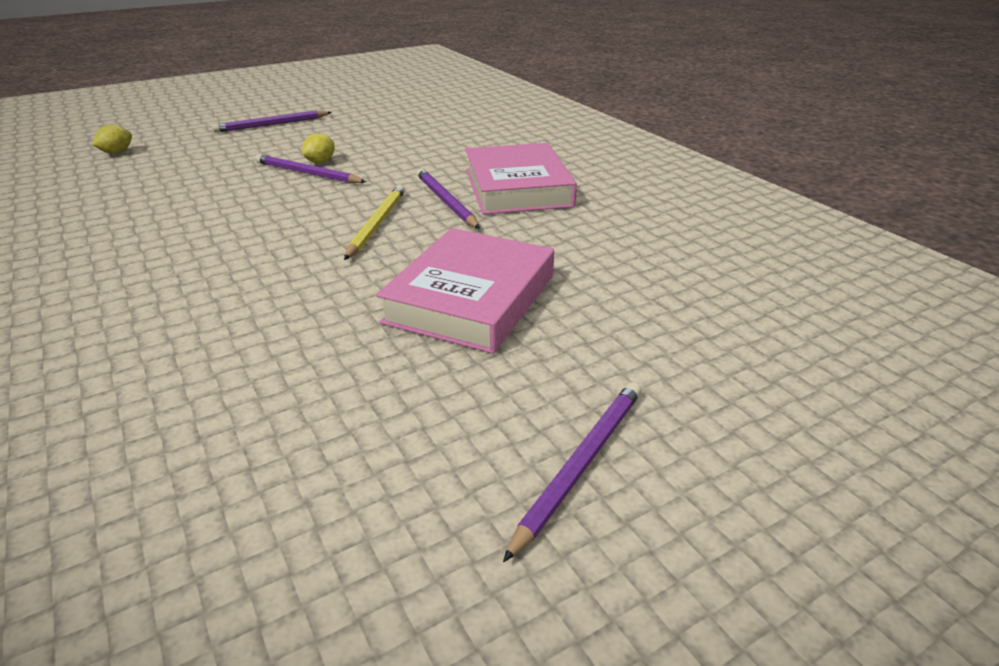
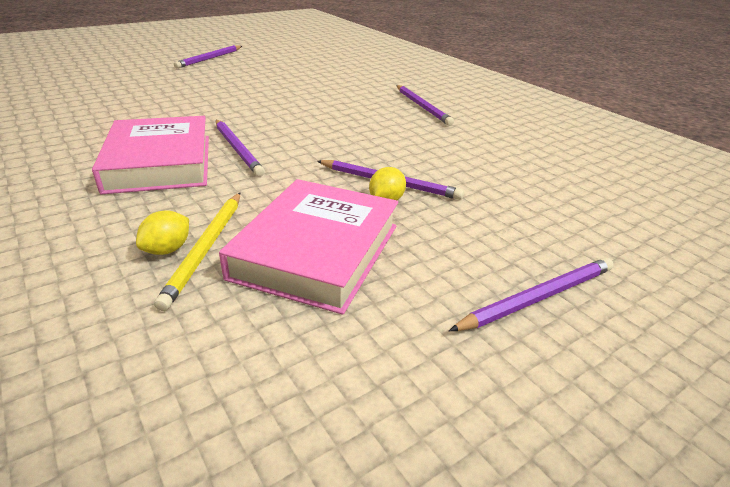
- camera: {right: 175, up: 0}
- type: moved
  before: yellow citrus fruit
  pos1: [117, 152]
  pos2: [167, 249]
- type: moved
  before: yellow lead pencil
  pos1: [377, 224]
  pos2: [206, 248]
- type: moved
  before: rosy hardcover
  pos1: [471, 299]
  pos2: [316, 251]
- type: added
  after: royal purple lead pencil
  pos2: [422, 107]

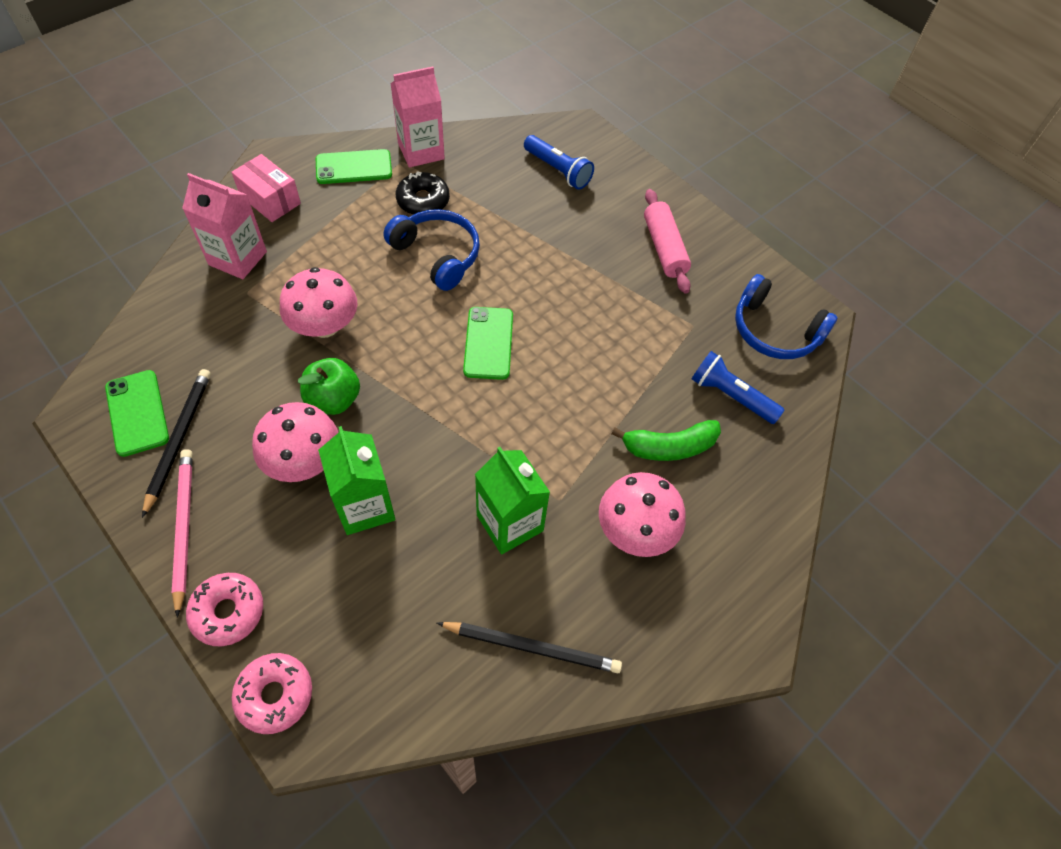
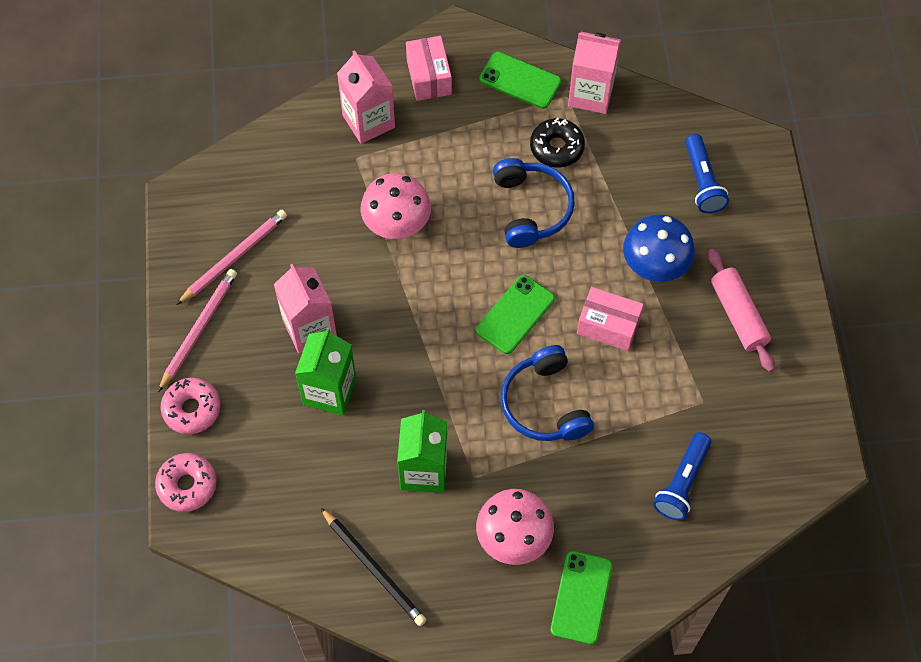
- camera: {right: 40, up: 5}
- type: turned
  before: rosy pastry roller
  pos1: [664, 248]
  pos2: [738, 315]
  turn: -45
- type: moved
  before: royal blue over-ear headphones
  pos1: [774, 331]
  pos2: [544, 404]
- type: turned
  before: royal blue torch
  pos1: [731, 396]
  pos2: [682, 482]
  turn: -135
- type: removed
  before: emerald apple fruit
  pos1: [333, 399]
- type: recoloured
  before: jet-black lead pencil
  after: rosy lead pencil
  pos1: [179, 439]
  pos2: [234, 257]
- type: moved
  before: emerald smartphone
  pos1: [137, 413]
  pos2: [581, 597]
- type: replaced
  before: rosy toadstool
  after: rosy milk carton
  pos1: [303, 461]
  pos2: [309, 328]
- type: removed
  before: emerald banana
  pos1: [668, 447]
- type: added
  after: royal blue toadstool
  pos2: [655, 264]
- type: added
  after: rosy parcel
  pos2: [608, 326]

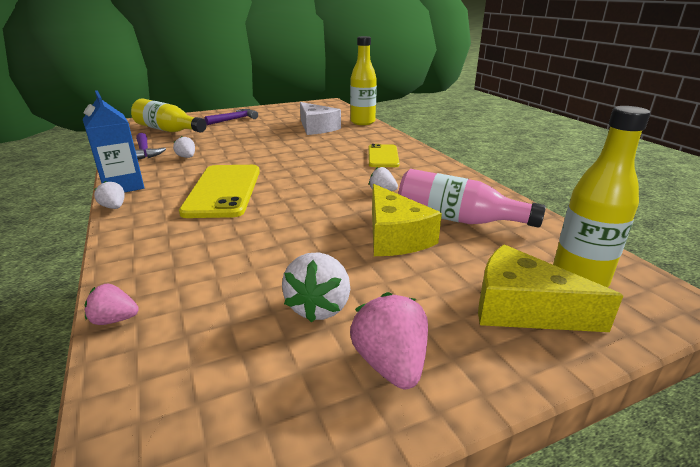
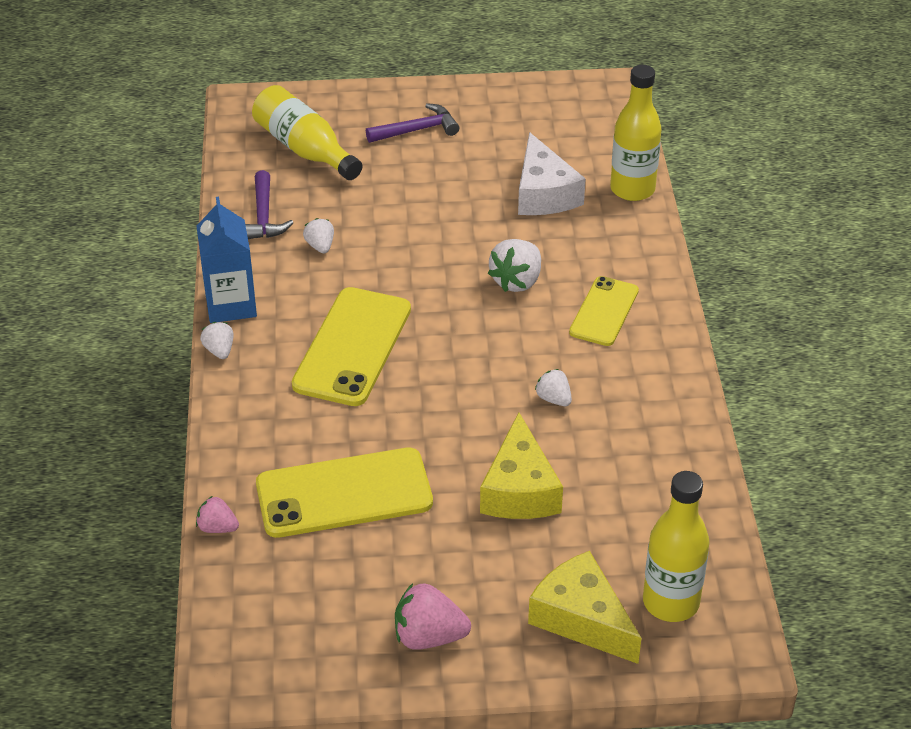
- camera: {right: 20, up: 15}
- type: removed
  before: rosy flask
  pos1: [457, 219]
- type: moved
  before: pure white berry
  pos1: [319, 307]
  pos2: [517, 281]
- type: turned
  before: rosy berry
  pos1: [390, 364]
  pos2: [429, 636]
  turn: -90
- type: added
  after: yellow smartphone
  pos2: [344, 493]

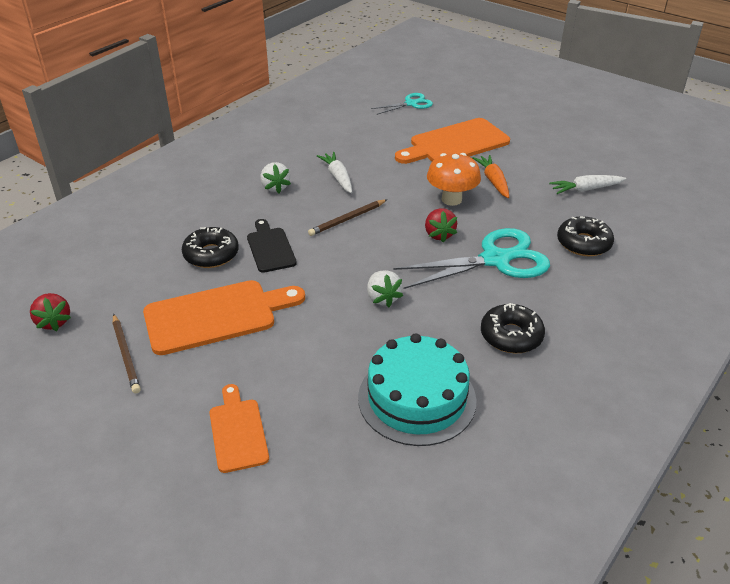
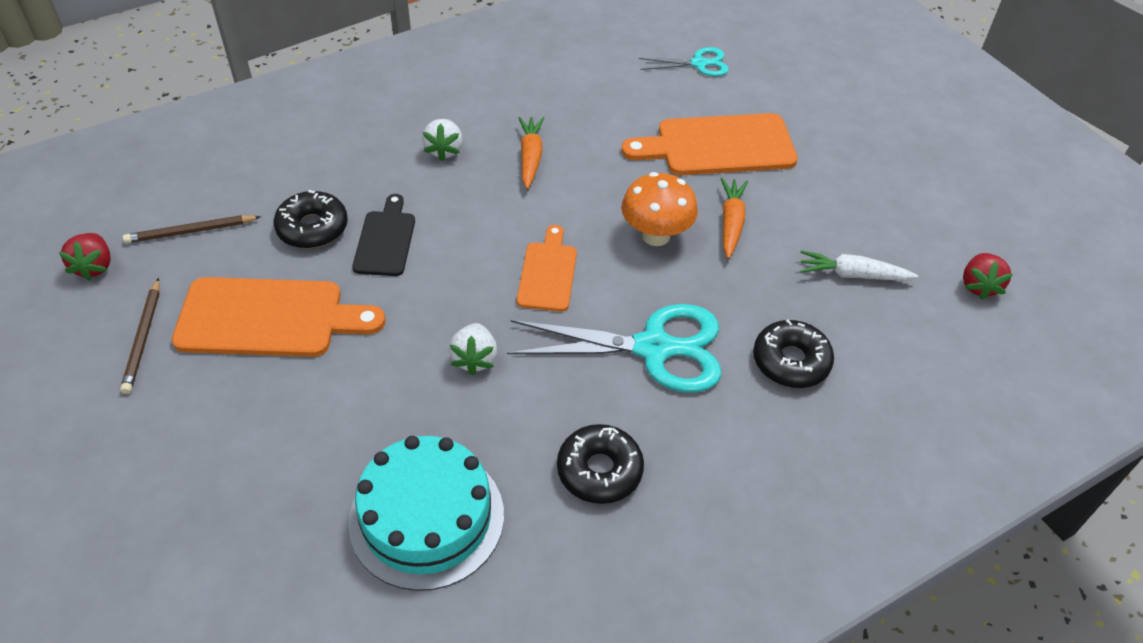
- camera: {right: 20, up: 10}
- type: recoloured
  before: pure white root vegetable
  after: orange-coloured root vegetable
  pos1: [338, 177]
  pos2: [530, 157]
- type: moved
  before: brown lead pencil
  pos1: [347, 219]
  pos2: [191, 232]
- type: moved
  before: scarlet berry
  pos1: [439, 234]
  pos2: [978, 286]
- type: moved
  before: orange-coloured bread board
  pos1: [238, 431]
  pos2: [548, 273]

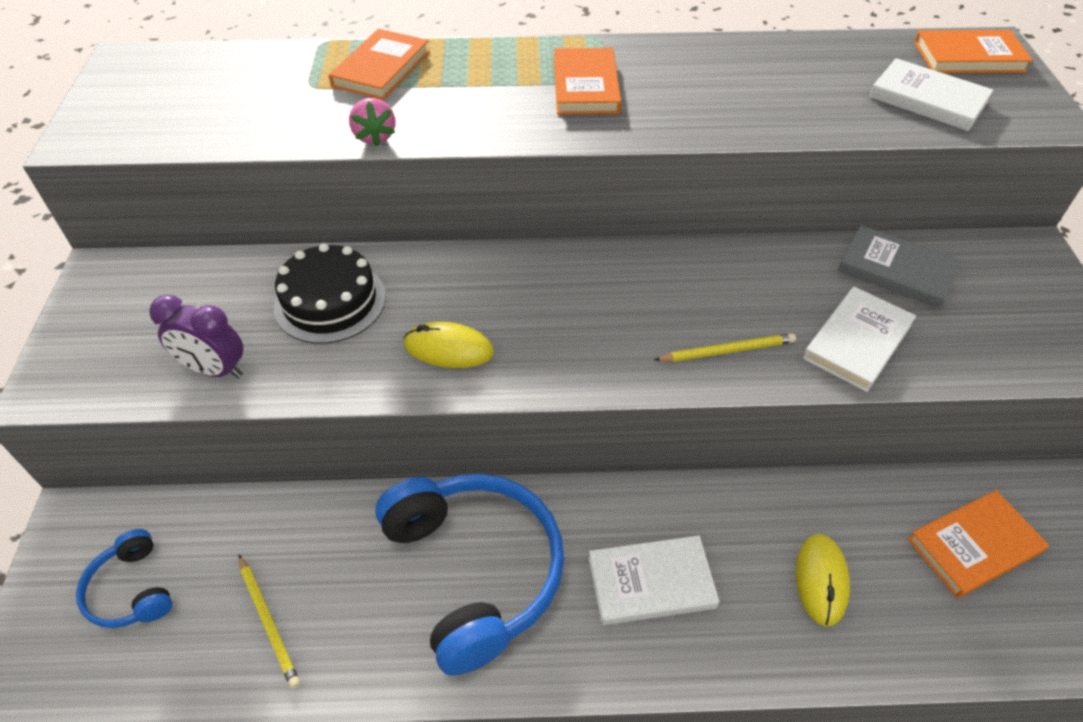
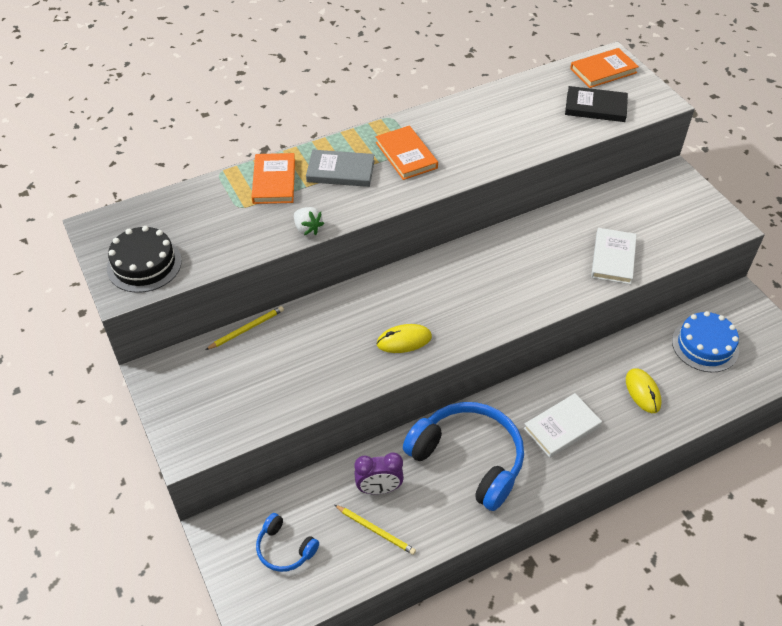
- camera: {right: -25, up: 0}
- type: recoloured
  before: pure white hardcover
  after: jet-black hardcover
  pos1: [928, 99]
  pos2: [595, 107]
- type: recoloured
  before: rosy berry
  after: pure white berry
  pos1: [375, 137]
  pos2: [307, 229]
- type: moved
  before: grey hardcover
  pos1: [896, 270]
  pos2: [340, 171]
- type: moved
  before: jet-black layer cake
  pos1: [330, 301]
  pos2: [144, 264]
- type: moved
  before: royal purple clock
  pos1: [215, 370]
  pos2: [379, 488]
- type: moved
  before: yellow lead pencil
  pos1: [727, 350]
  pos2: [247, 329]
- type: replaced
  before: orange-coloured hardcover
  after: royal blue layer cake
  pos1: [974, 545]
  pos2: [705, 345]

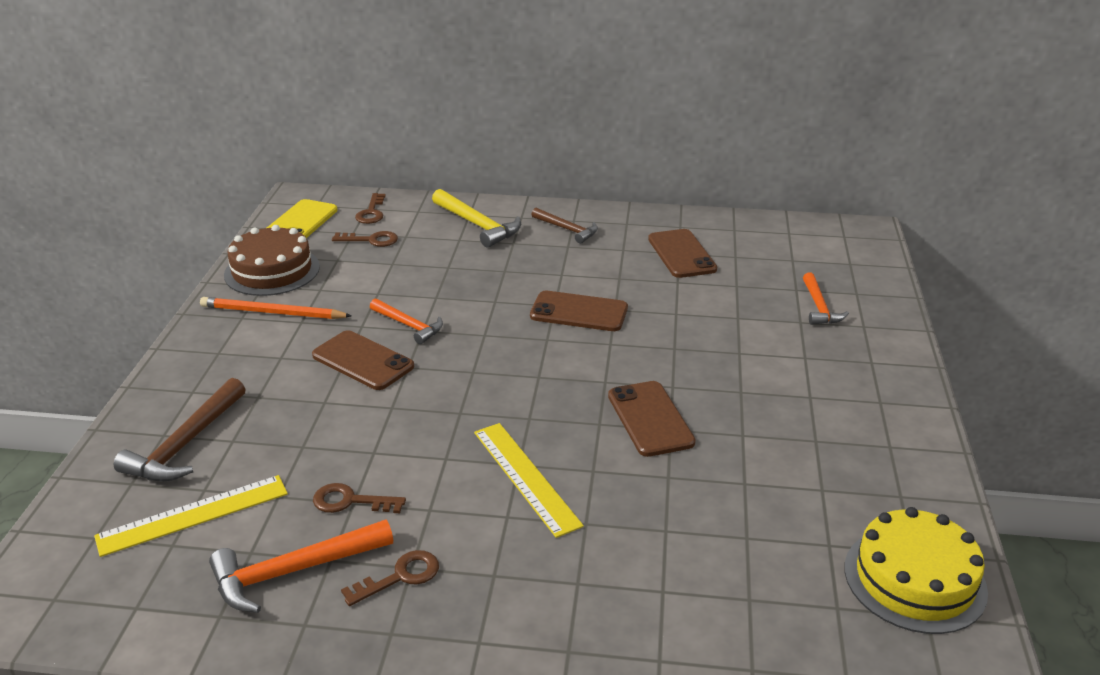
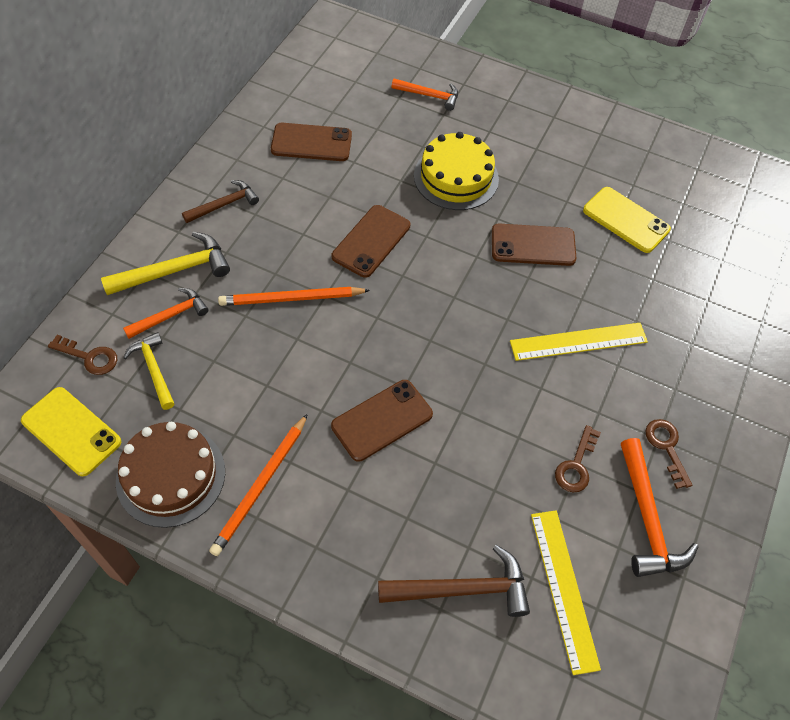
- camera: {right: -75, up: 25}
- type: replaced
  before: brown door key
  after: yellow hammer
  pos1: [371, 240]
  pos2: [153, 369]
- type: moved
  before: orange-coloured hammer
  pos1: [409, 325]
  pos2: [170, 315]
- type: turned
  before: brown hammer
  pos1: [185, 444]
  pos2: [462, 589]
  turn: -45
- type: moved
  before: yellow layer cake
  pos1: [914, 579]
  pos2: [456, 177]
- type: added
  after: yellow smartphone
  pos2: [626, 220]
- type: added
  after: orange-coloured lead pencil
  pos2: [291, 299]

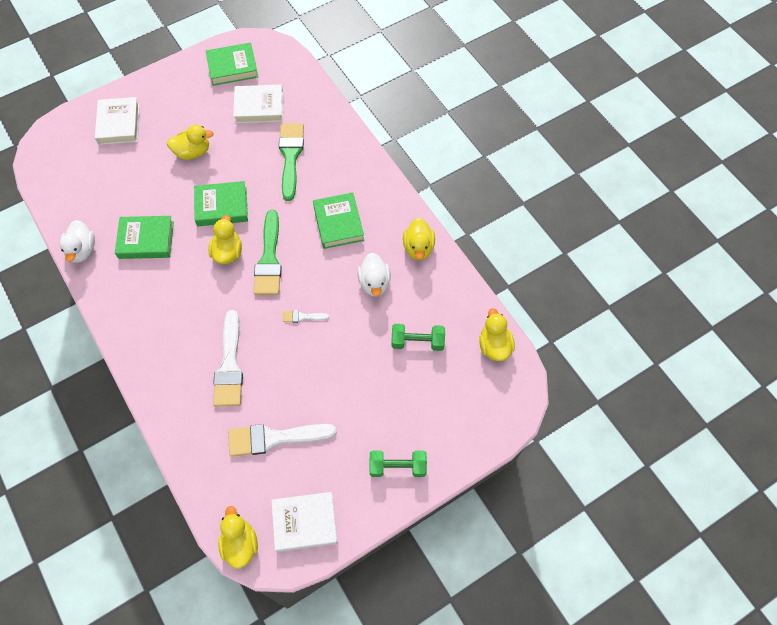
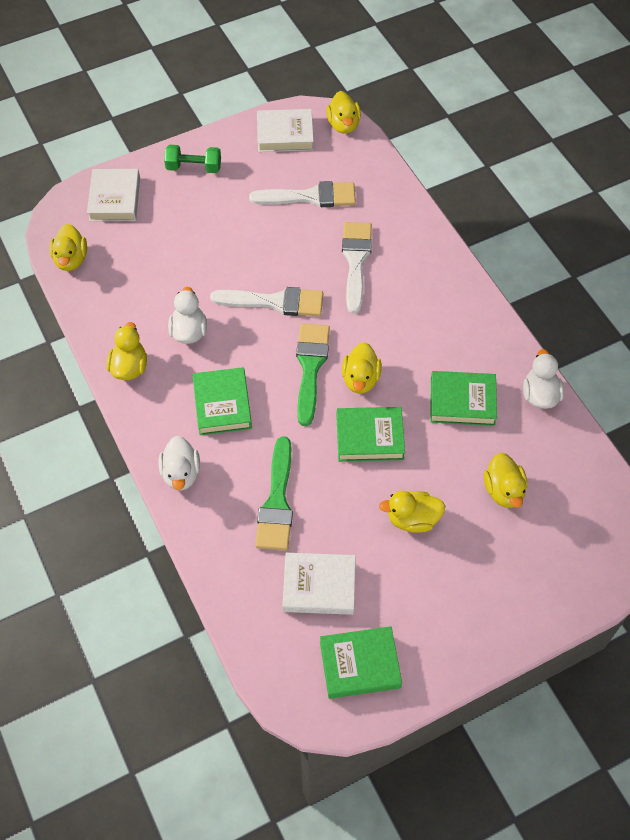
- camera: {right: -175, up: -5}
- type: moved
  before: pure white hardcover
  pos1: [119, 124]
  pos2: [114, 199]
- type: resized
  before: pure white brush
  pos1: [302, 317]
  pos2: [275, 302]
  scale: 2.18
- type: removed
  before: emerald dumbbell
  pos1: [417, 342]
- type: added
  after: pure white duck
  pos2: [181, 473]
- type: added
  after: yellow duck
  pos2: [503, 490]

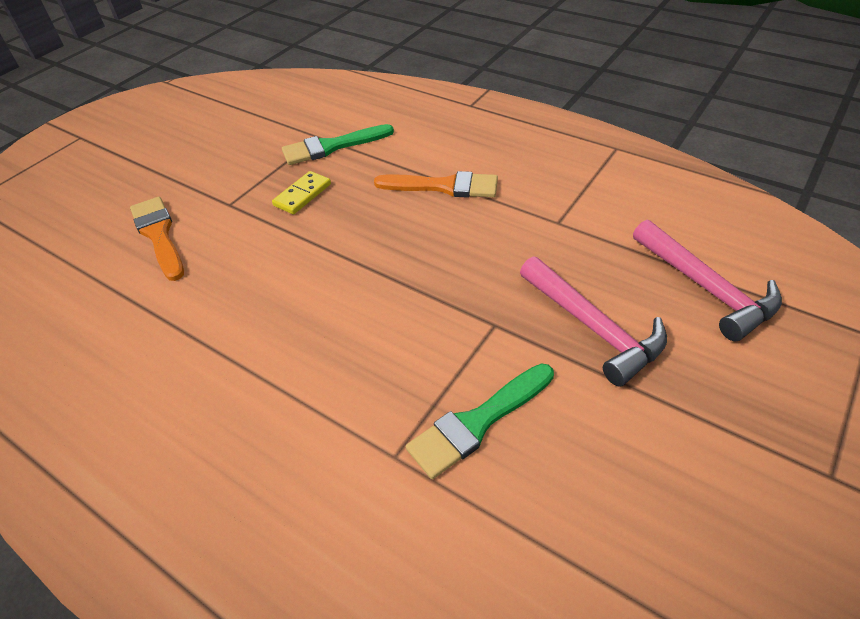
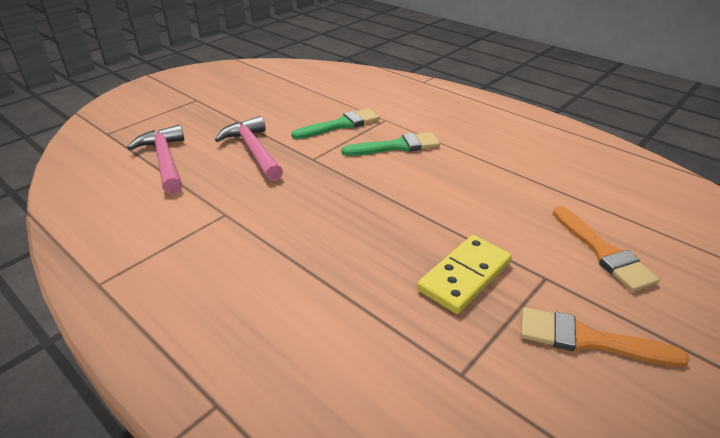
- camera: {right: -175, up: -10}
- type: moved
  before: emerald brush
  pos1: [332, 146]
  pos2: [396, 146]
- type: resized
  before: yellow domino
  pos1: [302, 195]
  pos2: [464, 276]
  scale: 1.54
- type: moved
  before: orange-coloured brush
  pos1: [444, 186]
  pos2: [588, 339]

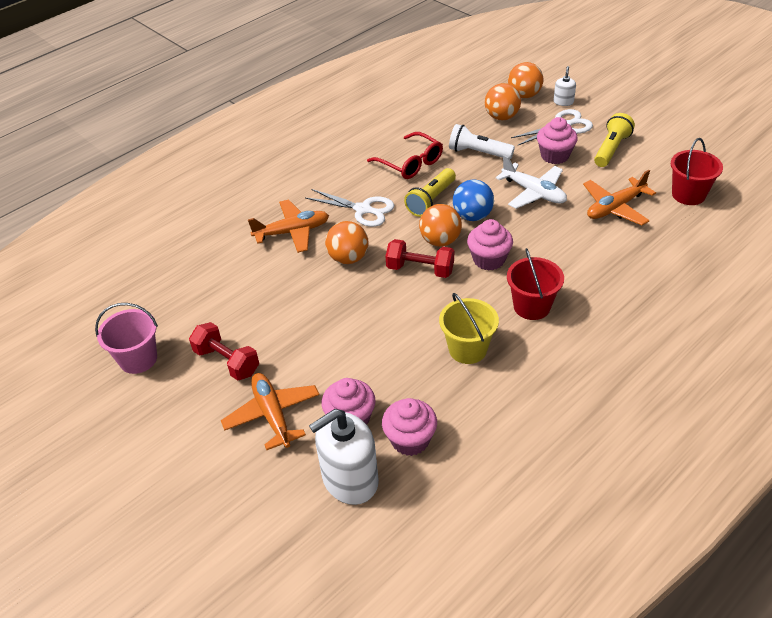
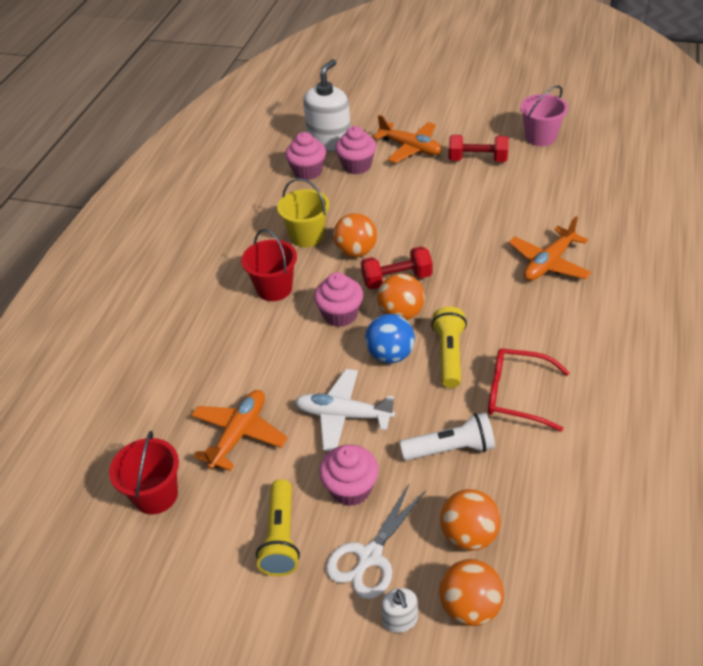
- camera: {right: 150, up: 0}
- type: removed
  before: pure white scissors
  pos1: [363, 209]
- type: moved
  before: orange-coloured ball
  pos1: [348, 258]
  pos2: [356, 252]

